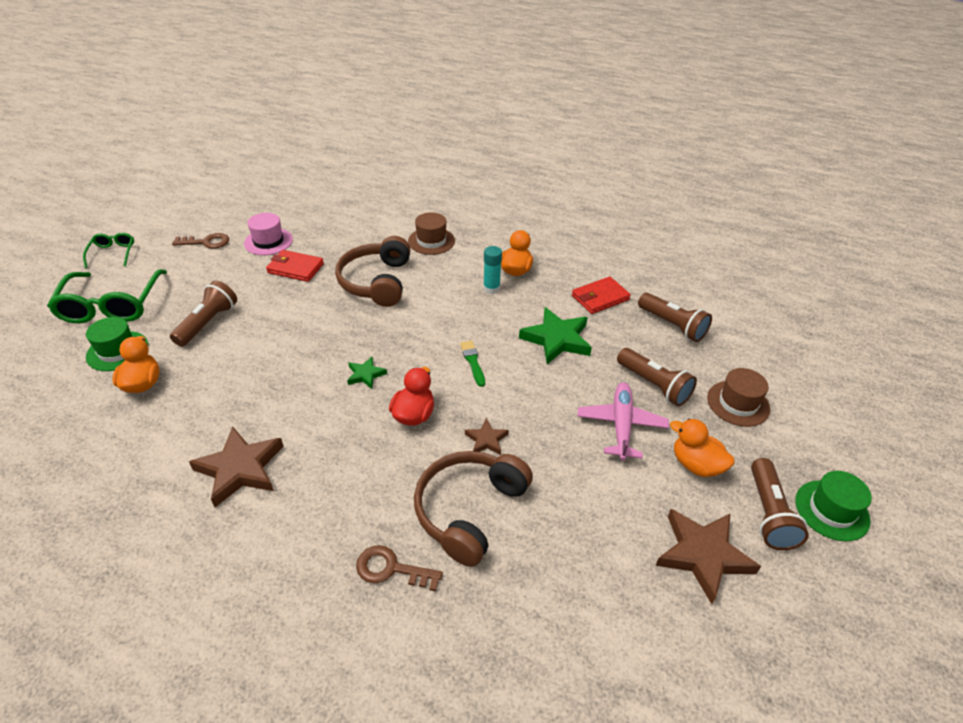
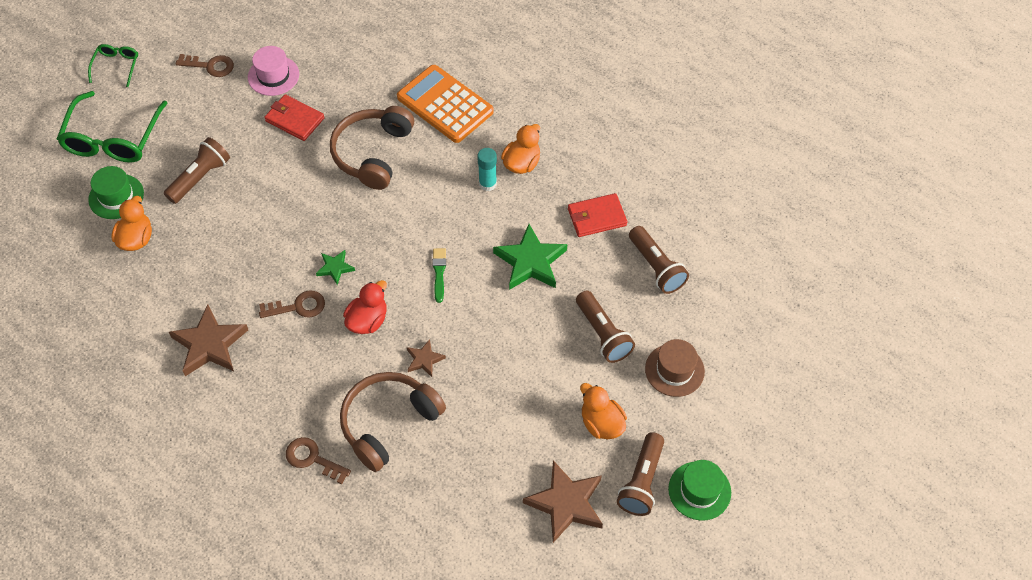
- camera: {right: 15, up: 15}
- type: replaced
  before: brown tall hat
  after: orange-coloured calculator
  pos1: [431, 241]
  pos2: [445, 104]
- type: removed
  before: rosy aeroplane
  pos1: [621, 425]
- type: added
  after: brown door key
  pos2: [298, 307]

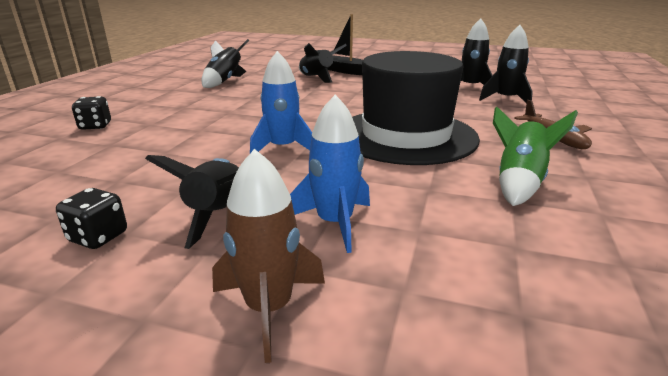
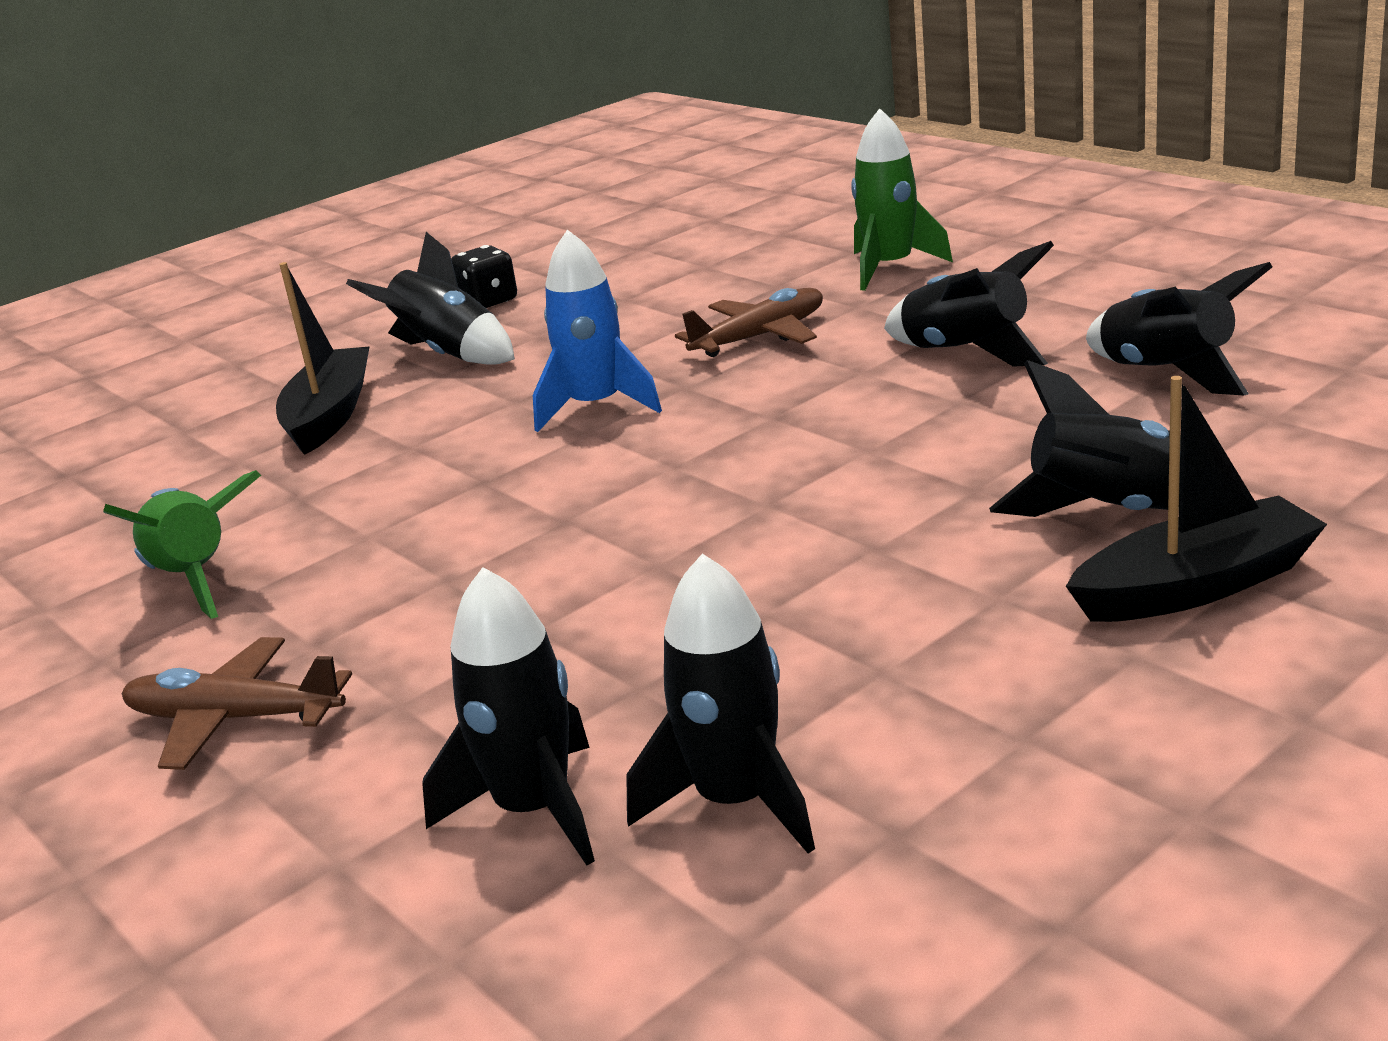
- camera: {right: 125, up: 0}
- type: removed
  before: jet-black tall hat
  pos1: [405, 136]
- type: replaced
  before: royal blue toy rocket
  after: jet-black sailboat
  pos1: [335, 223]
  pos2: [329, 415]
- type: replaced
  before: jet-black dice
  after: emerald toy rocket
  pos1: [95, 126]
  pos2: [890, 268]
- type: removed
  before: brown toy rocket
  pos1: [269, 308]
- type: added
  after: jet-black toy rocket
  pos2: [967, 353]
- type: added
  after: brown aeroplane
  pos2: [759, 337]

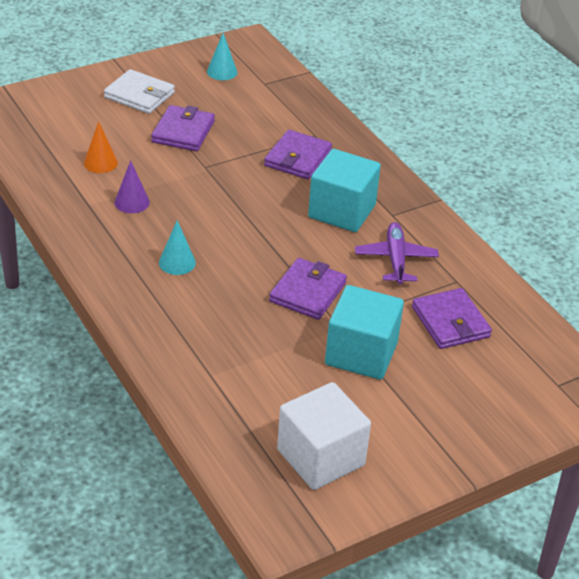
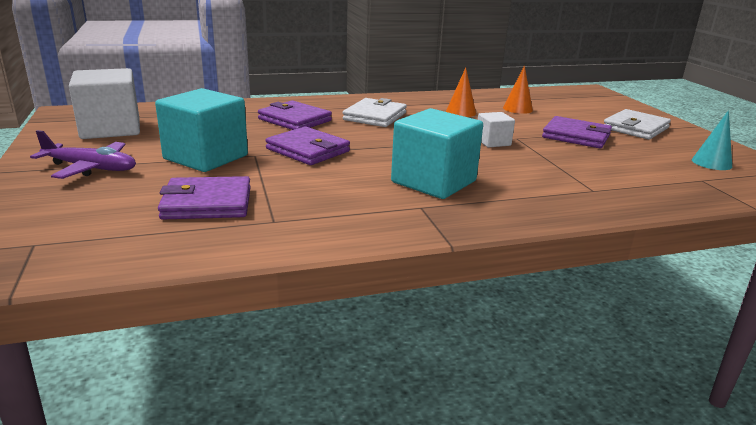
- camera: {right: 105, up: -15}
- type: moved
  before: royal purple billfold
  pos1: [297, 158]
  pos2: [295, 120]
- type: recoloured
  before: royal purple solid cone
  after: orange-coloured solid cone
  pos1: [132, 202]
  pos2: [461, 112]
- type: replaced
  before: turquoise solid cone
  after: pure white billfold
  pos1: [177, 262]
  pos2: [375, 116]
- type: moved
  before: royal purple aeroplane
  pos1: [395, 259]
  pos2: [90, 168]
- type: added
  after: pure white solid cube
  pos2: [493, 142]

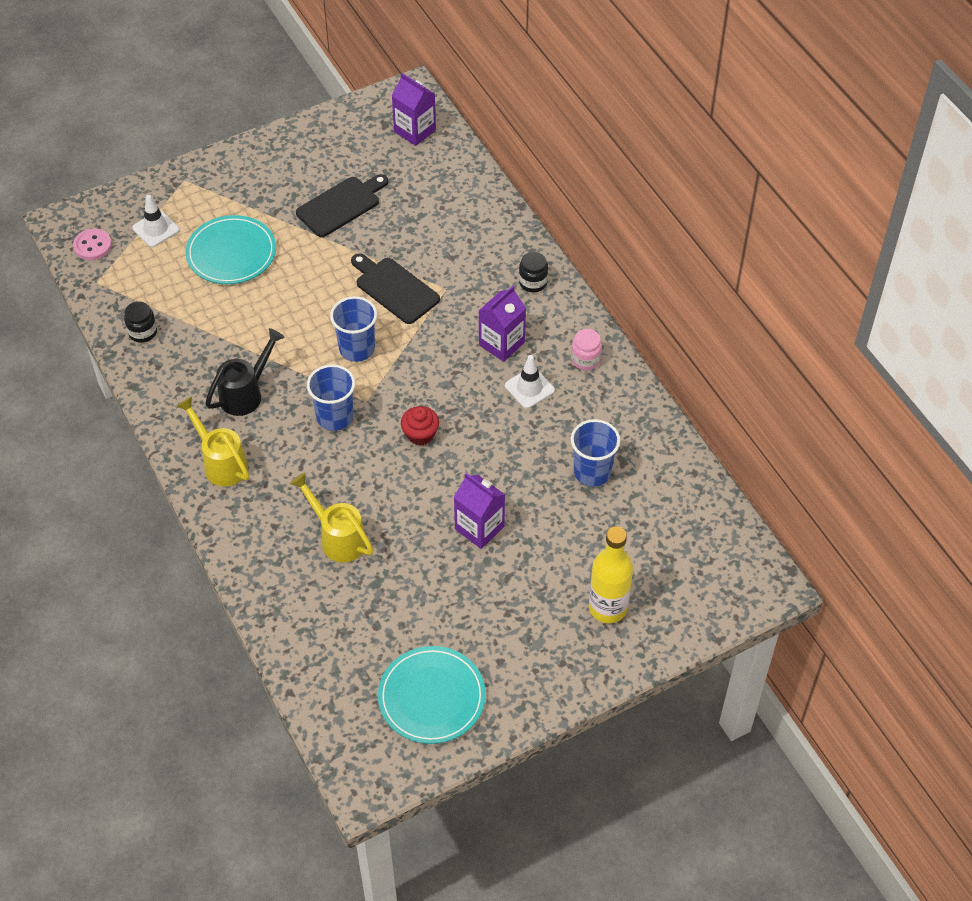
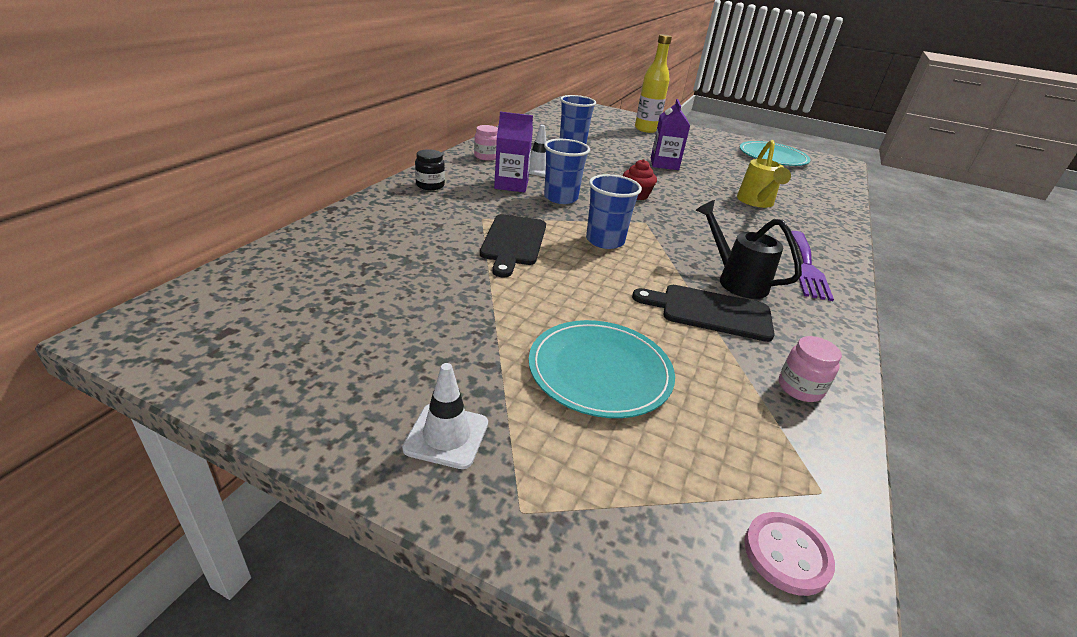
- camera: {right: -130, up: -20}
- type: removed
  before: royal purple milk carton
  pos1: [415, 131]
- type: moved
  before: jet-black bread board
  pos1: [341, 205]
  pos2: [710, 312]
- type: moved
  before: pure white road cone
  pos1: [156, 229]
  pos2: [446, 436]
- type: recoloured
  before: jet-black jam jar
  after: rosy jam jar
  pos1: [142, 332]
  pos2: [800, 388]
- type: turned
  before: jet-black sprinkling can
  pos1: [246, 393]
  pos2: [735, 280]
  turn: 45
- type: moved
  before: royal blue beaker
  pos1: [335, 417]
  pos2: [560, 198]
- type: replaced
  before: yellow sprinkling can
  after: royal purple table fork
  pos1: [221, 462]
  pos2: [807, 267]

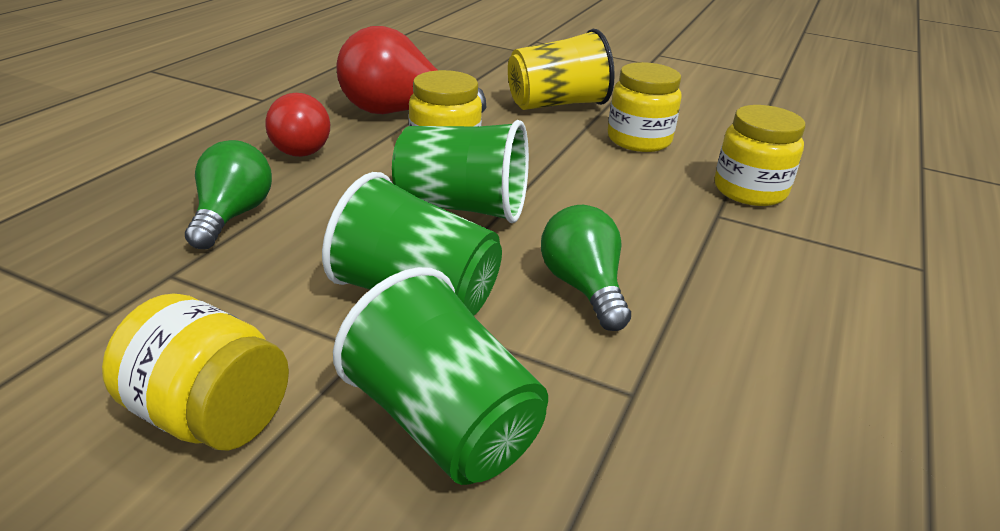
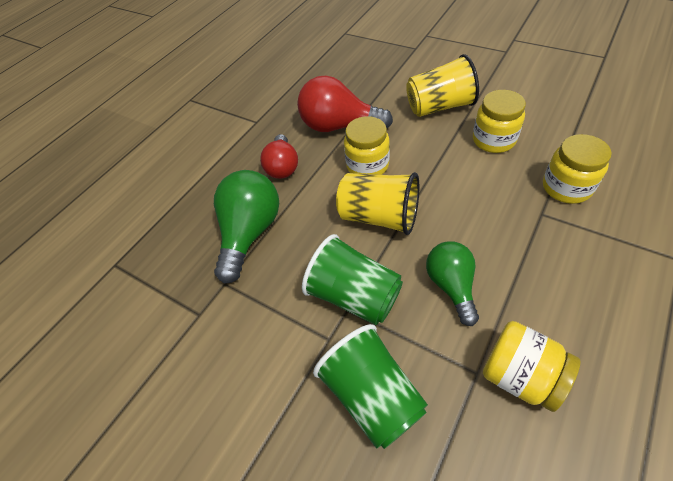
- camera: {right: 15, up: 20}
- type: recoloured
  before: emerald beaker
  after: yellow beaker
  pos1: [462, 207]
  pos2: [379, 217]
- type: resized
  before: emerald lightbulb
  pos1: [232, 216]
  pos2: [250, 233]
  scale: 1.54
- type: moved
  before: yellow jam jar
  pos1: [209, 416]
  pos2: [520, 375]

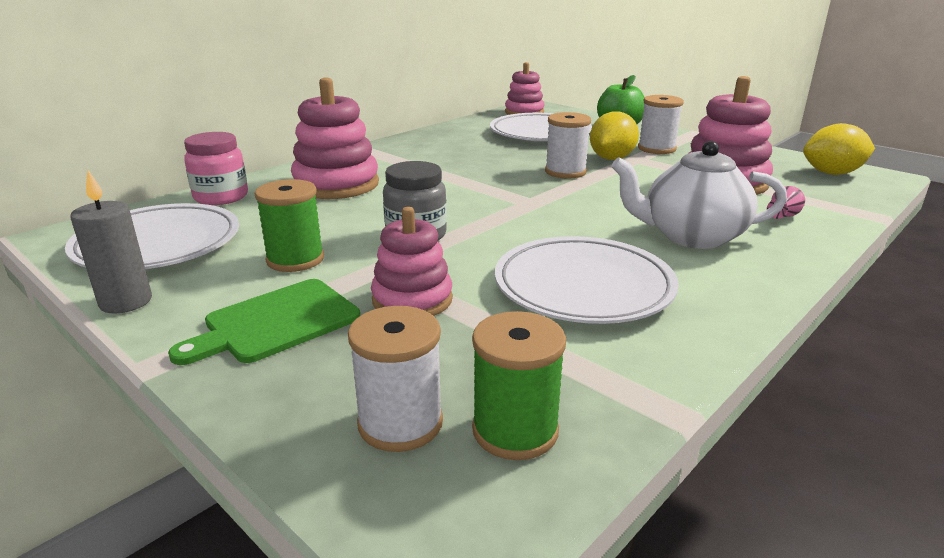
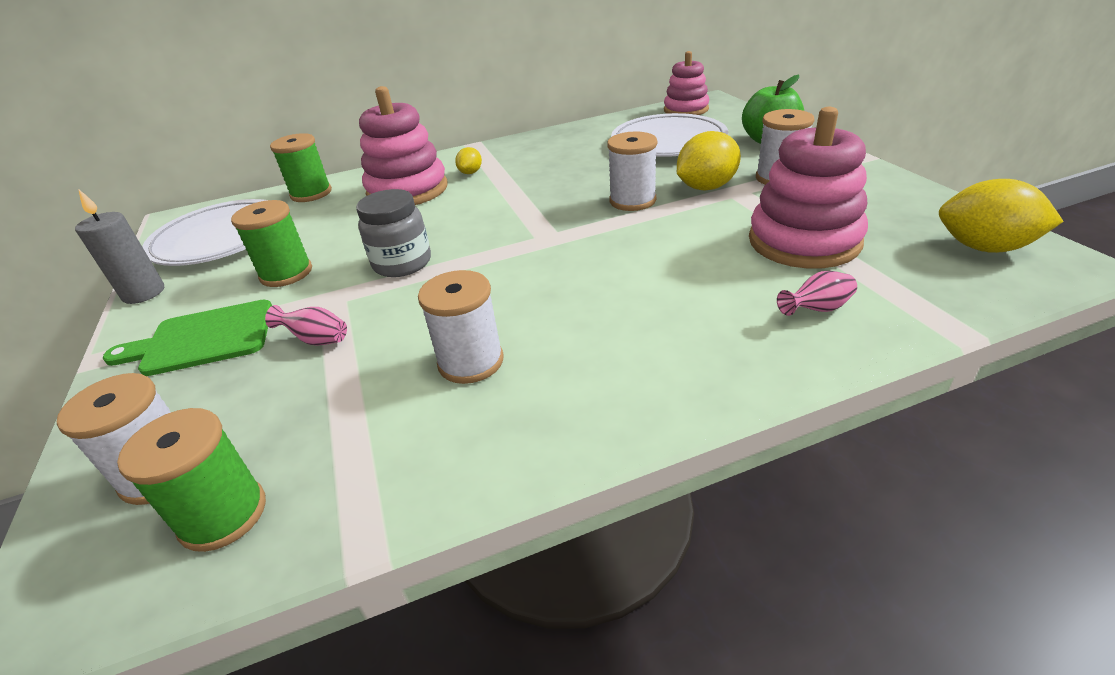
- camera: {right: 30, up: 10}
- type: replaced
  before: rosy jam jar
  after: emerald bobbin
  pos1: [221, 197]
  pos2: [311, 193]
- type: removed
  before: pure white china teapot
  pos1: [691, 236]
- type: replaced
  before: rosy stacking rings
  after: rosy tall vase
  pos1: [412, 300]
  pos2: [316, 340]
- type: replaced
  before: pure white plate
  after: pure white bobbin
  pos1: [583, 287]
  pos2: [471, 362]
- type: added
  after: yellow citrus fruit
  pos2: [470, 172]

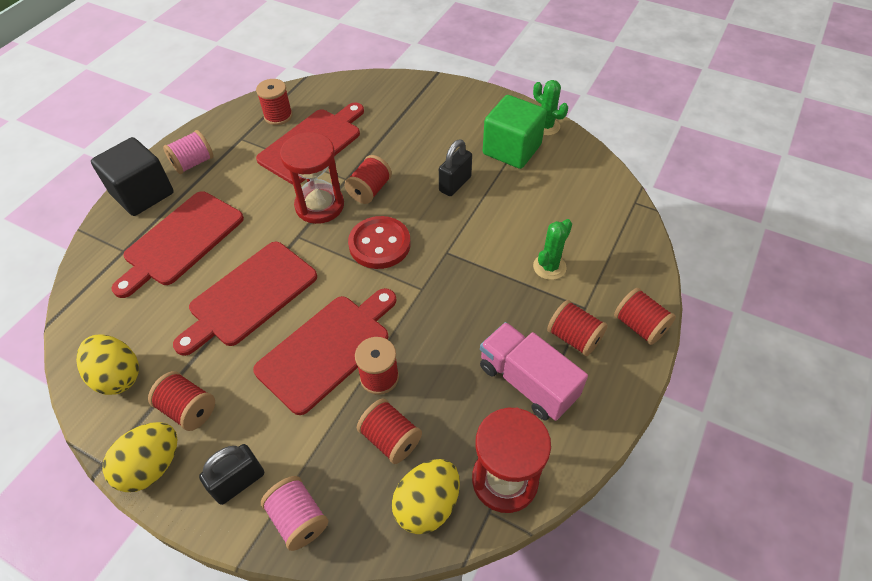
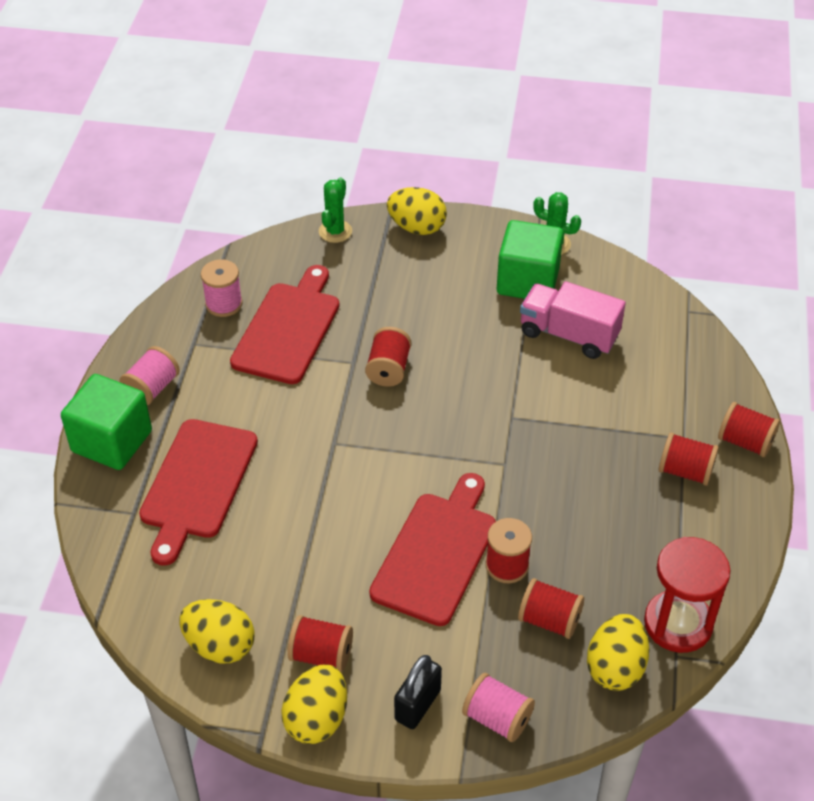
- camera: {right: -20, up: -5}
- type: recoloured
  before: scarlet bobbin
  after: rosy bobbin
  pos1: [278, 116]
  pos2: [224, 304]
- type: removed
  before: scarlet hourglass
  pos1: [319, 206]
- type: recoloured
  before: jet-black solid cube
  after: emerald solid cube
  pos1: [142, 194]
  pos2: [112, 441]
- type: removed
  before: jet-black lock
  pos1: [455, 184]
- type: removed
  before: scarlet button
  pos1: [379, 244]
- type: moved
  before: emerald cactus
  pos1: [549, 267]
  pos2: [335, 231]
- type: removed
  before: scarlet bread board
  pos1: [249, 296]
- type: moved
  before: rosy lorry
  pos1: [527, 382]
  pos2: [568, 335]
- type: added
  after: yellow egg
  pos2: [417, 227]

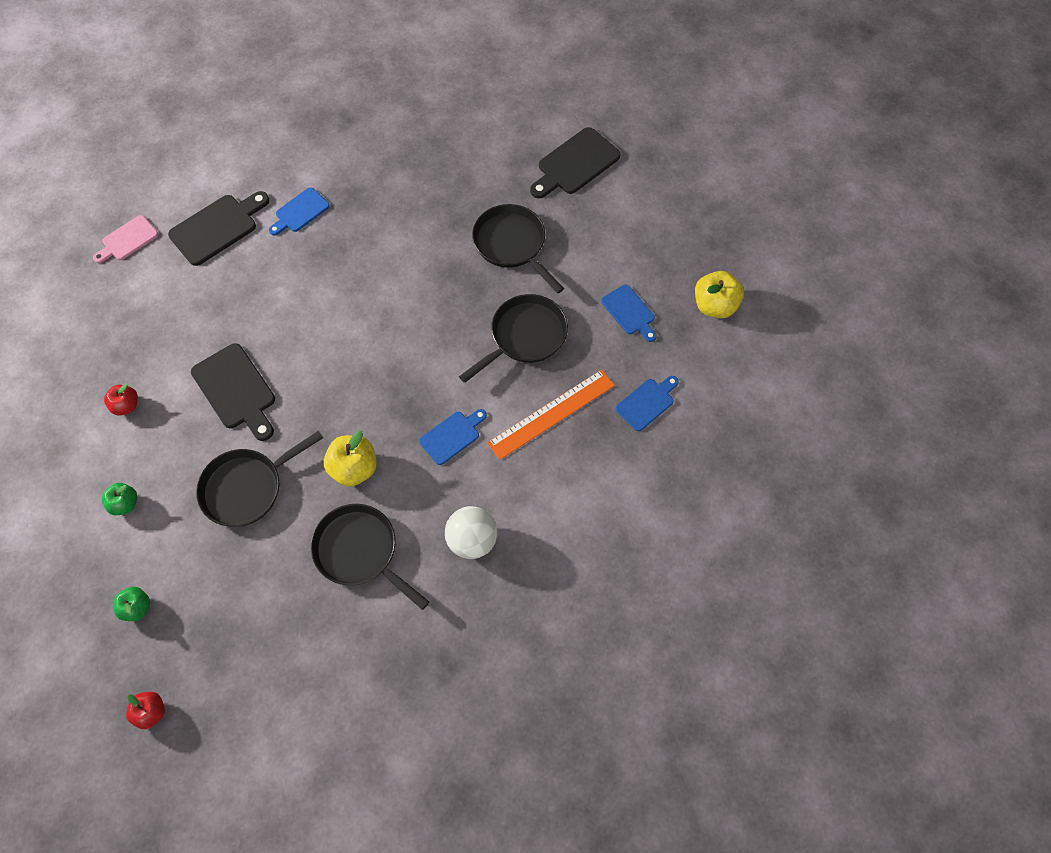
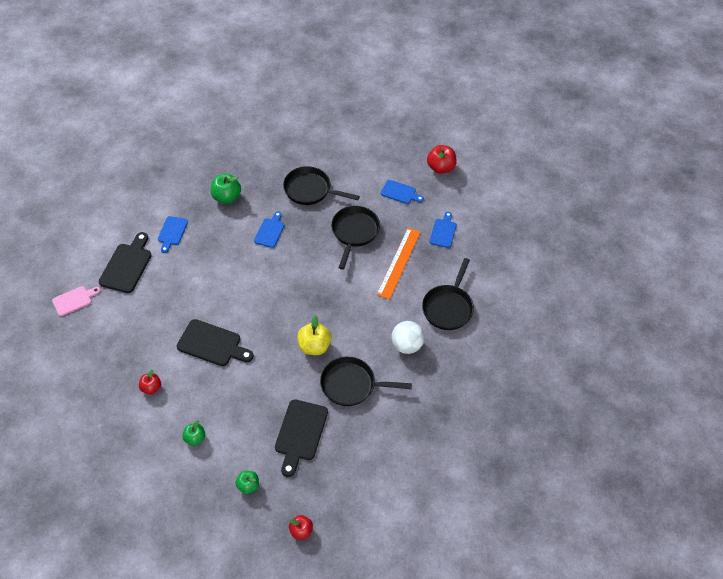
- camera: {right: -35, up: -10}
- type: moved
  before: jet-black bread board
  pos1: [575, 164]
  pos2: [300, 433]
- type: turned
  before: rosy bread board
  pos1: [128, 240]
  pos2: [74, 300]
  turn: -135
- type: recoloured
  before: yellow apple fruit
  after: scarlet apple fruit
  pos1: [714, 305]
  pos2: [440, 168]
- type: moved
  before: royal blue bread board
  pos1: [452, 436]
  pos2: [270, 231]
- type: moved
  before: jet-black skillet
  pos1: [247, 487]
  pos2: [448, 307]
- type: added
  after: emerald apple fruit
  pos2: [226, 197]

